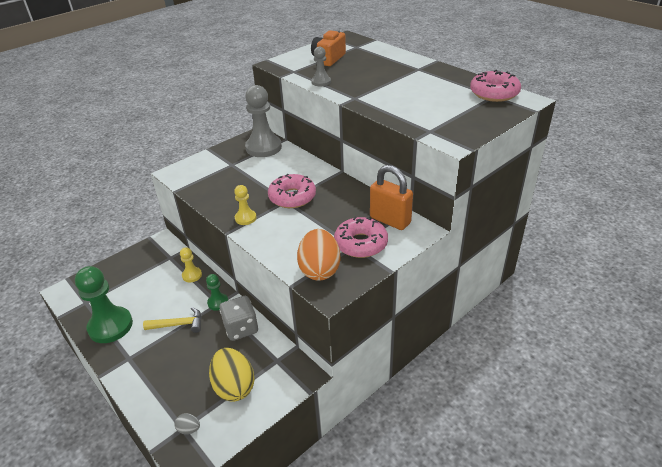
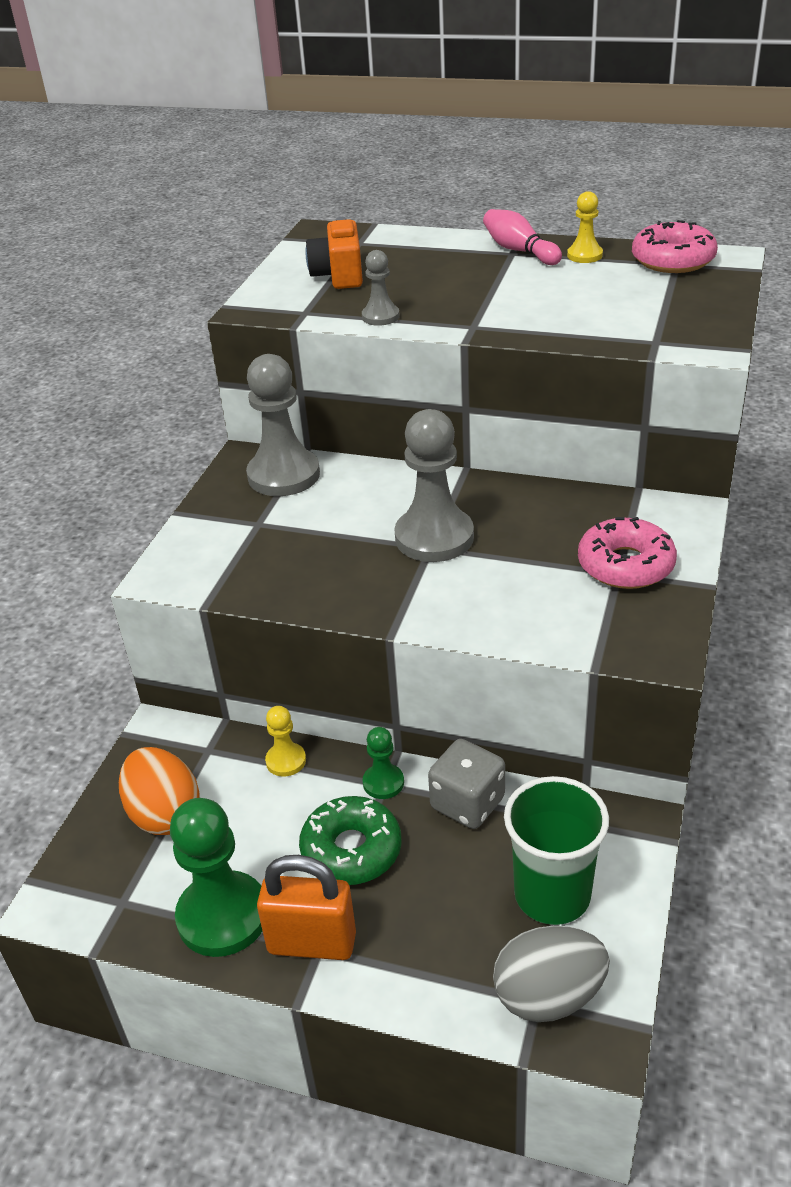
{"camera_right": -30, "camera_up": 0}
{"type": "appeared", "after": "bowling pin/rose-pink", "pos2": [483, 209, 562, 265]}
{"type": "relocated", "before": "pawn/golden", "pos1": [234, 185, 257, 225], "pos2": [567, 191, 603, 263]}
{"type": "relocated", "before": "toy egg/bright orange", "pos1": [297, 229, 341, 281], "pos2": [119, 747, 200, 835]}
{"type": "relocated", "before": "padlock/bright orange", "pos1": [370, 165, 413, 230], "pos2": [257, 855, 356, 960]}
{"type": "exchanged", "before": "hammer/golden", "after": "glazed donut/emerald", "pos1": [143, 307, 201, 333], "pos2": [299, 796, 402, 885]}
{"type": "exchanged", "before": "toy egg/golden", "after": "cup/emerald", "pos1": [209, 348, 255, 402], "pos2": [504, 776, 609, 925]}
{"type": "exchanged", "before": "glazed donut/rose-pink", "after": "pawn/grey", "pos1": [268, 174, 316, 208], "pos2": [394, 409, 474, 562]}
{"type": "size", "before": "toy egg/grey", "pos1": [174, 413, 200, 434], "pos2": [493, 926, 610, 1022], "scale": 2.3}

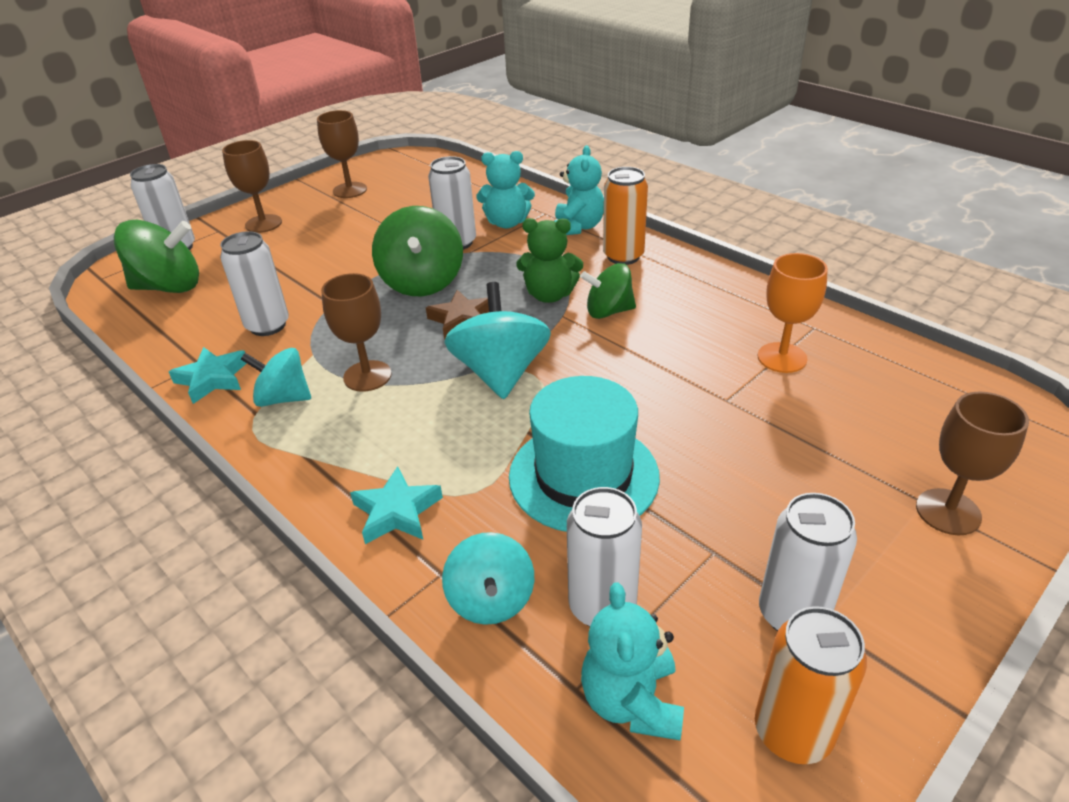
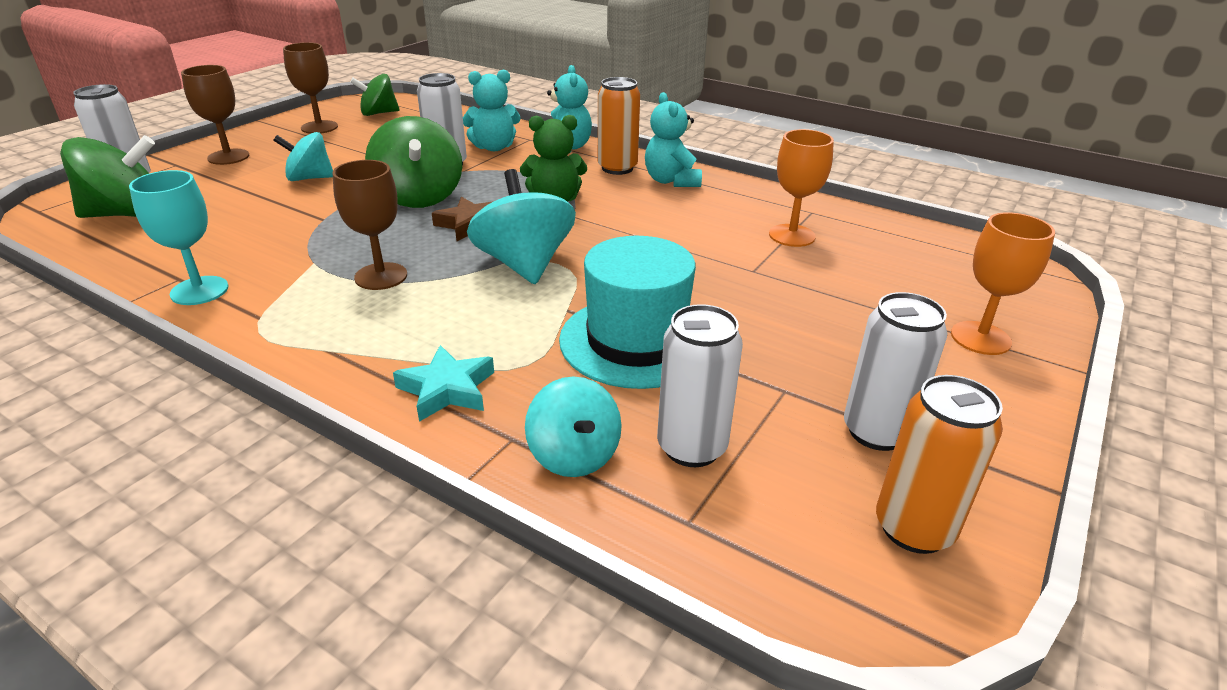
{"camera_right": -15, "camera_up": -5}
{"type": "missing", "before": "soda can/snow-white", "pos1": [220, 231, 289, 336]}
{"type": "relocated", "before": "toy top/turquoise", "pos1": [241, 348, 311, 407], "pos2": [273, 132, 333, 181]}
{"type": "relocated", "before": "toy top/emerald", "pos1": [580, 263, 636, 319], "pos2": [350, 74, 400, 116]}
{"type": "relocated", "before": "stuffed bear/turquoise", "pos1": [581, 582, 684, 740], "pos2": [645, 92, 702, 187]}
{"type": "exchanged", "before": "star/turquoise", "after": "goblet/turquoise", "pos1": [169, 347, 247, 404], "pos2": [129, 170, 229, 305]}
{"type": "colour", "before": "goblet/brown", "after": "goblet/bright orange", "pos1": [916, 391, 1029, 535], "pos2": [951, 212, 1055, 355]}

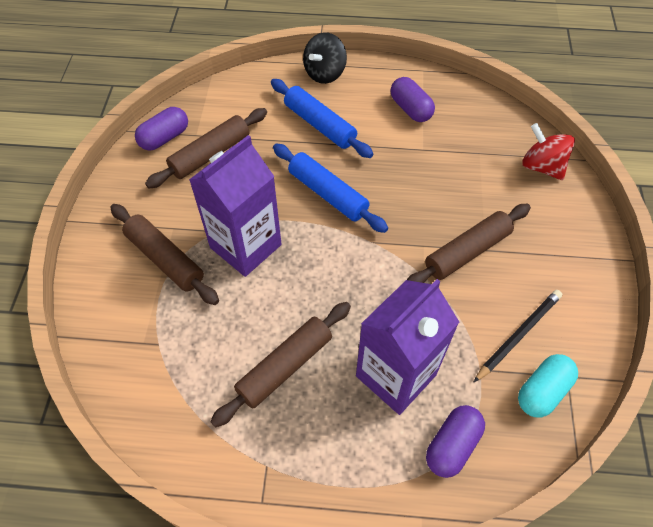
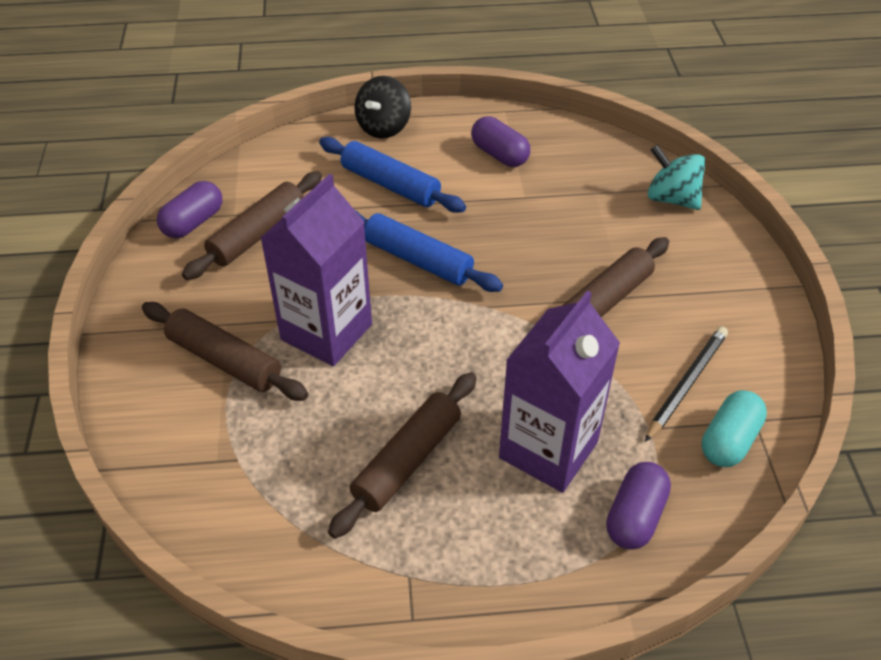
{"camera_right": -10, "camera_up": -10}
{"type": "colour", "before": "toy top/crimson", "after": "toy top/turquoise", "pos1": [522, 123, 575, 180], "pos2": [648, 145, 706, 210]}

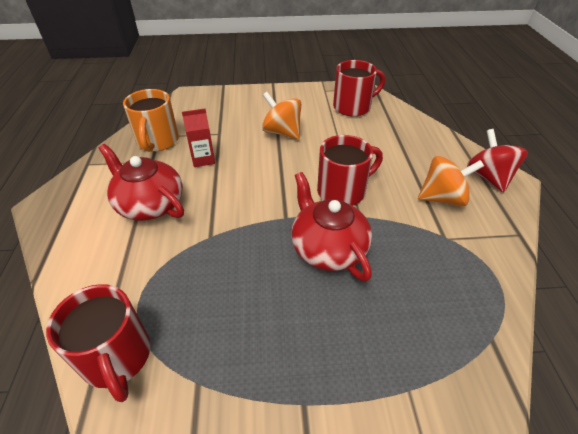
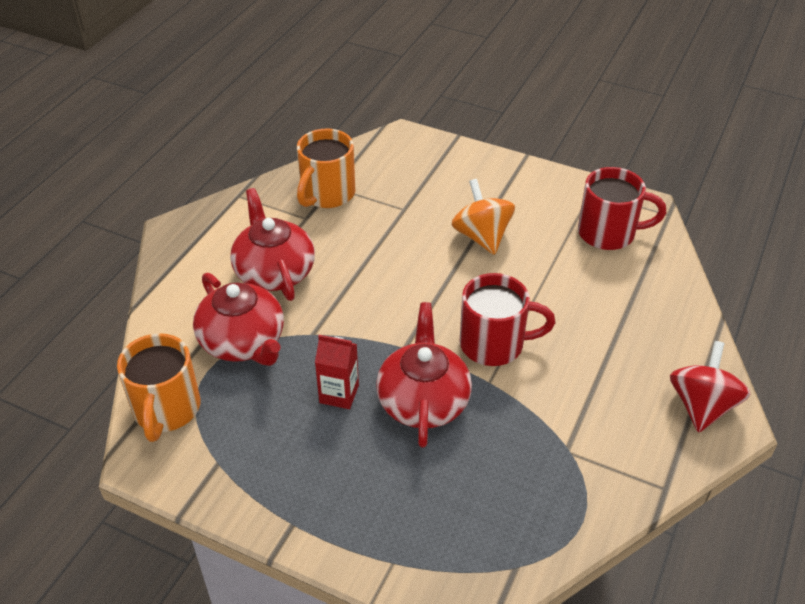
{"camera_right": 30, "camera_up": 0}
{"type": "missing", "before": "toy top/bright orange", "pos1": [418, 156, 484, 207]}
{"type": "appeared", "after": "china teapot/crimson", "pos2": [193, 273, 284, 366]}
{"type": "relocated", "before": "carton/crimson", "pos1": [182, 109, 215, 167], "pos2": [315, 335, 359, 409]}
{"type": "colour", "before": "tea mug/crimson", "after": "tea mug/bright orange", "pos1": [46, 284, 150, 402], "pos2": [117, 333, 201, 442]}

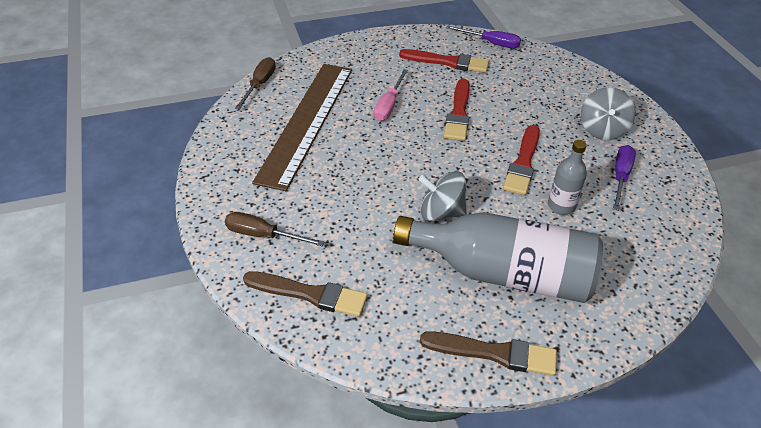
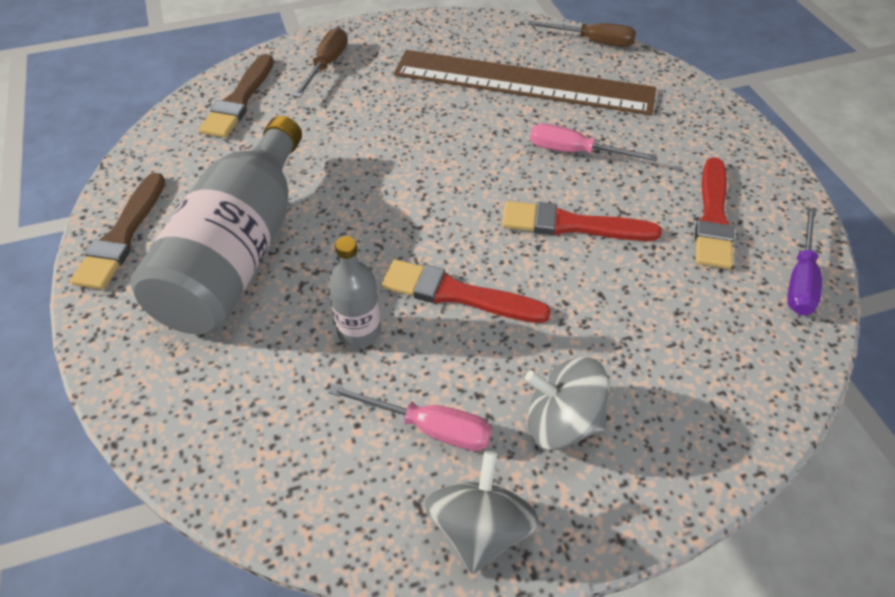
{"camera_right": 90, "camera_up": 5}
{"type": "relocated", "before": "toy top/grey", "pos1": [418, 171, 467, 222], "pos2": [425, 451, 539, 574]}
{"type": "colour", "before": "flat screwdriver/royal purple", "after": "flat screwdriver/rose-pink", "pos1": [613, 145, 636, 211], "pos2": [328, 384, 492, 451]}

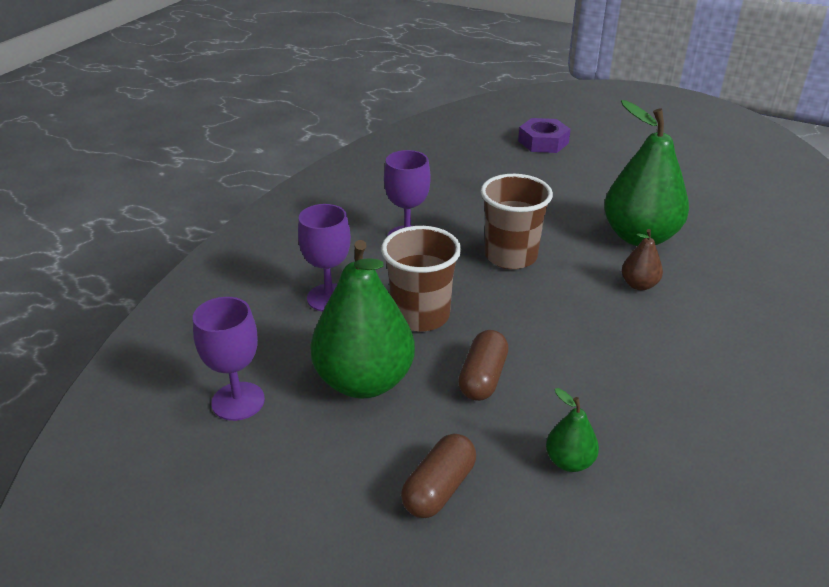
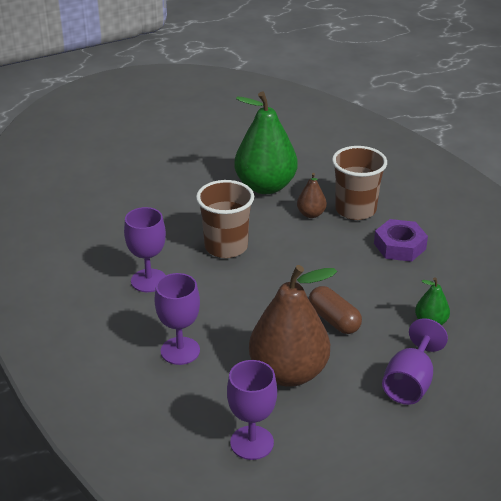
{"camera_right": -55, "camera_up": 0}
{"type": "relocated", "before": "cup/brown", "pos1": [381, 226, 461, 332], "pos2": [332, 146, 387, 220]}
{"type": "relocated", "before": "hex nut/royal purple", "pos1": [518, 118, 571, 153], "pos2": [374, 219, 428, 262]}
{"type": "exchanged", "before": "capsule/brown", "after": "goblet/royal purple", "pos1": [401, 434, 476, 518], "pos2": [382, 318, 448, 405]}
{"type": "colour", "before": "pear fruit/emerald", "after": "pear fruit/brown", "pos1": [310, 240, 415, 398], "pos2": [249, 265, 337, 387]}

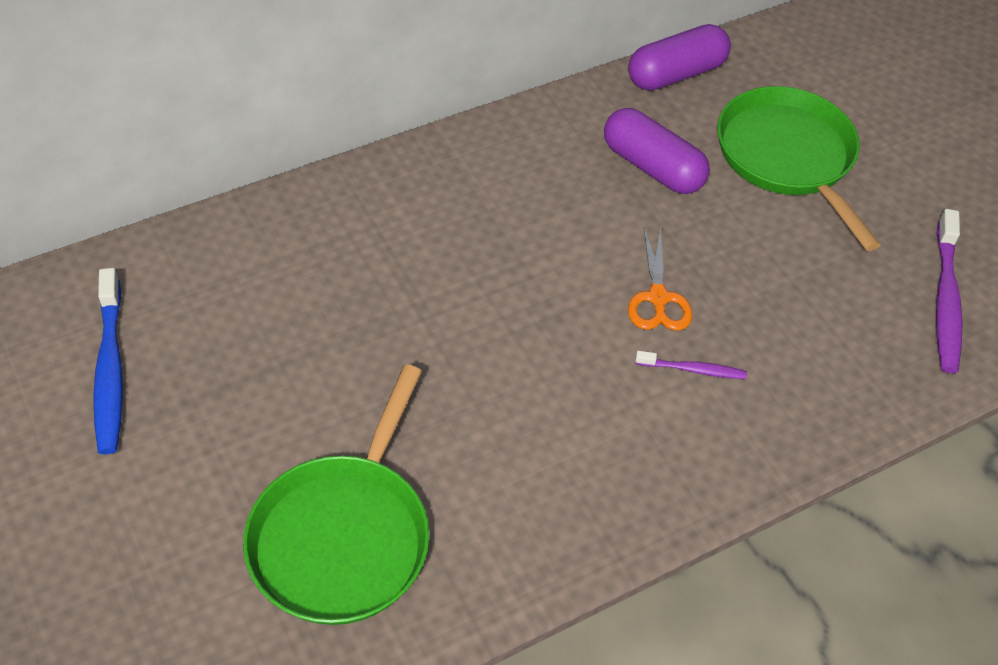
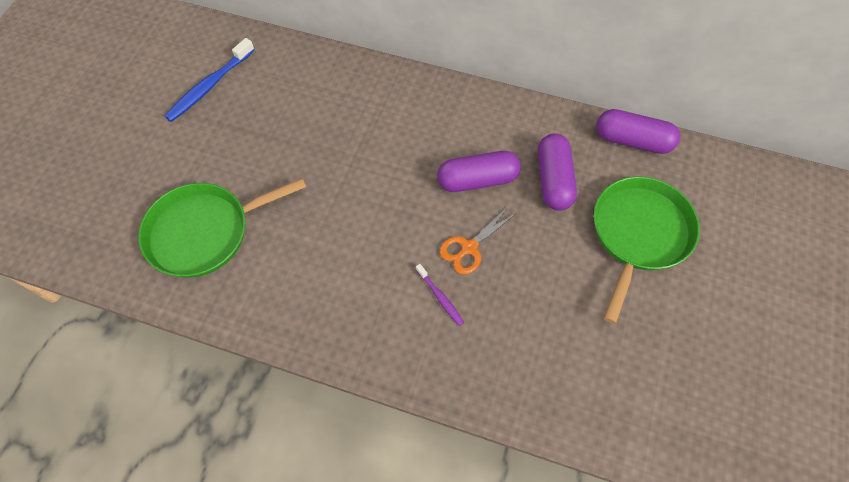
{"camera_right": 50, "camera_up": 10}
{"type": "missing", "before": "dental brush/royal purple", "pos1": [936, 209, 963, 373]}
{"type": "appeared", "after": "capsule/royal purple", "pos2": [437, 151, 521, 192]}

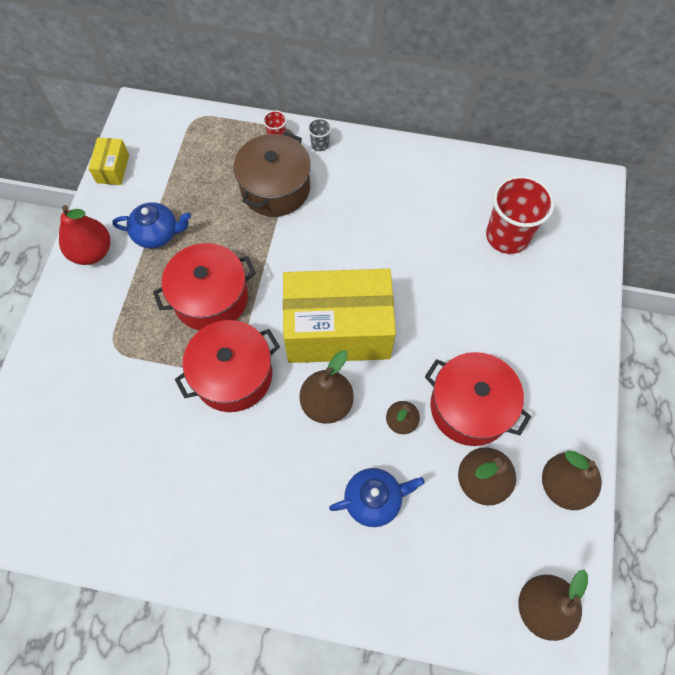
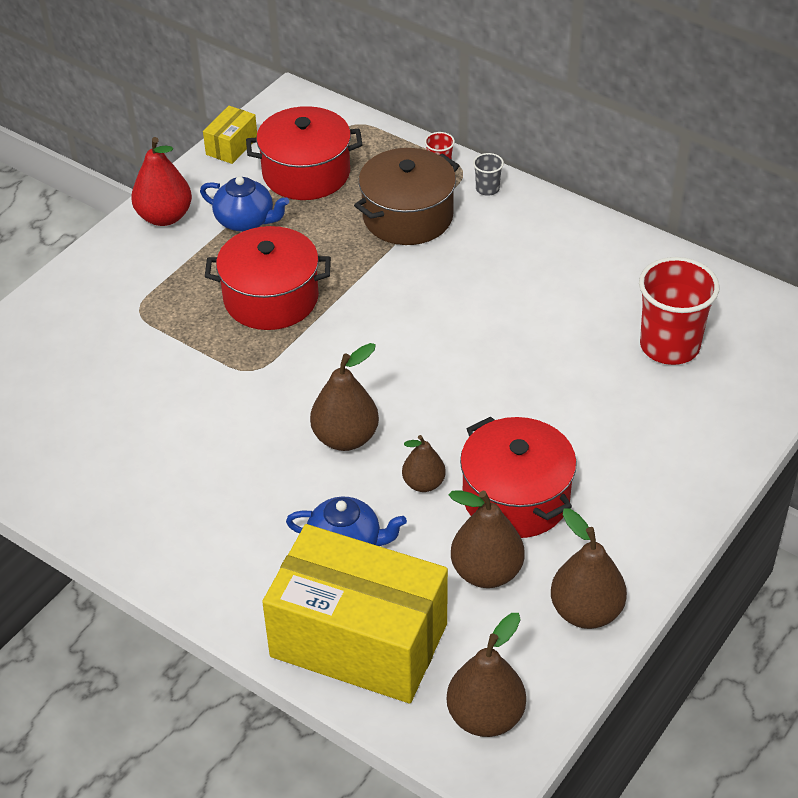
{"camera_right": 25, "camera_up": -20}
{"type": "relocated", "before": "stockpot/crimson", "pos1": [175, 320, 280, 412], "pos2": [246, 106, 363, 200]}
{"type": "relocated", "before": "package/golden", "pos1": [283, 269, 396, 363], "pos2": [262, 524, 448, 703]}

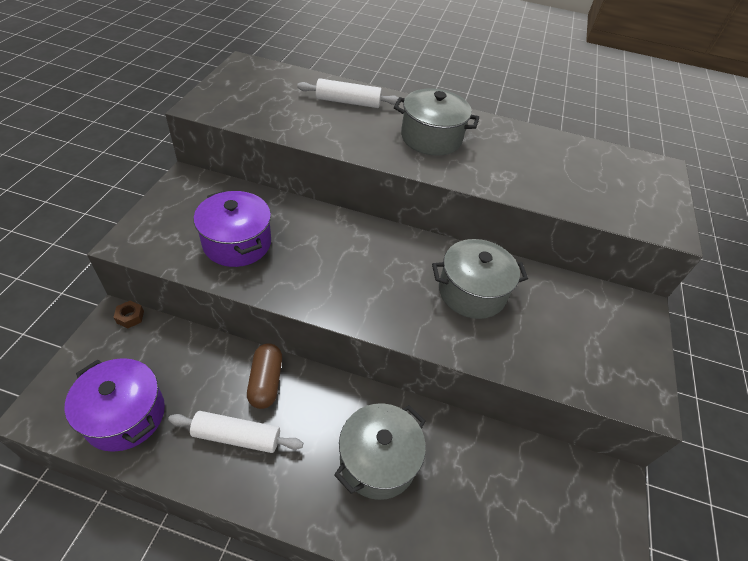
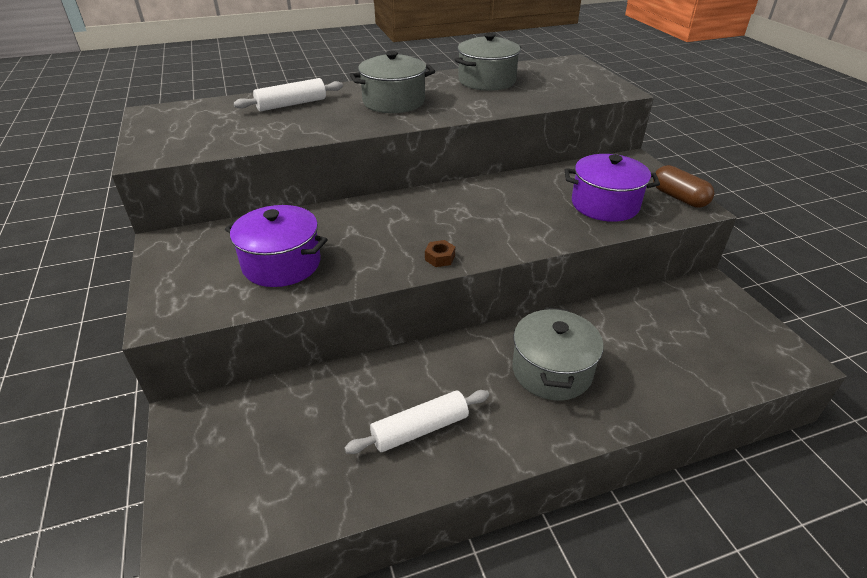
{"camera_right": -30, "camera_up": -10}
{"type": "relocated", "before": "stockpot/royal purple", "pos1": [65, 358, 165, 452], "pos2": [565, 154, 660, 222]}
{"type": "relocated", "before": "hex nut/brown", "pos1": [113, 301, 144, 328], "pos2": [425, 240, 455, 267]}
{"type": "relocated", "before": "capsule/brown", "pos1": [247, 343, 282, 409], "pos2": [653, 165, 715, 208]}
{"type": "relocated", "before": "stockpot/grey", "pos1": [432, 239, 528, 319], "pos2": [455, 33, 521, 91]}

